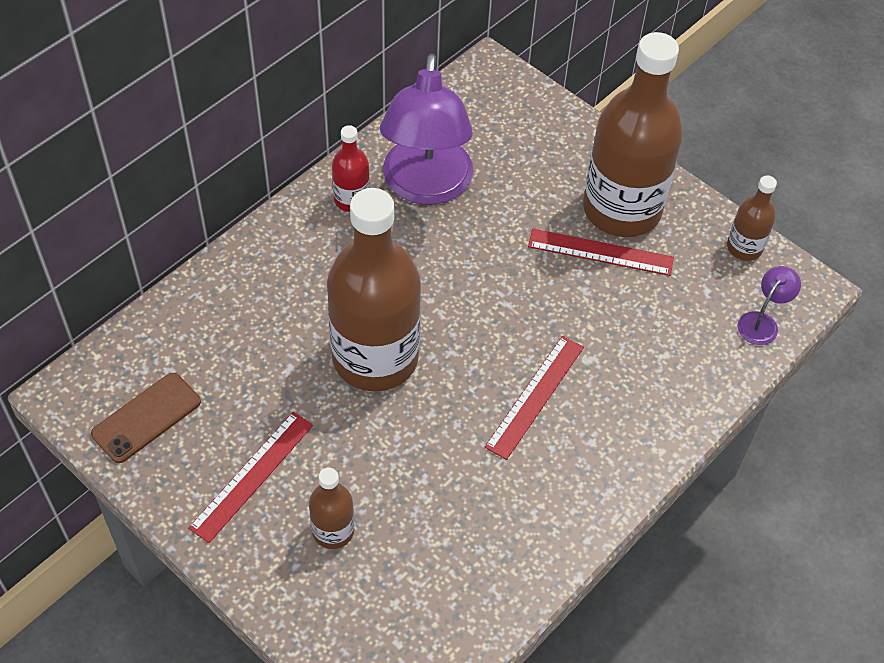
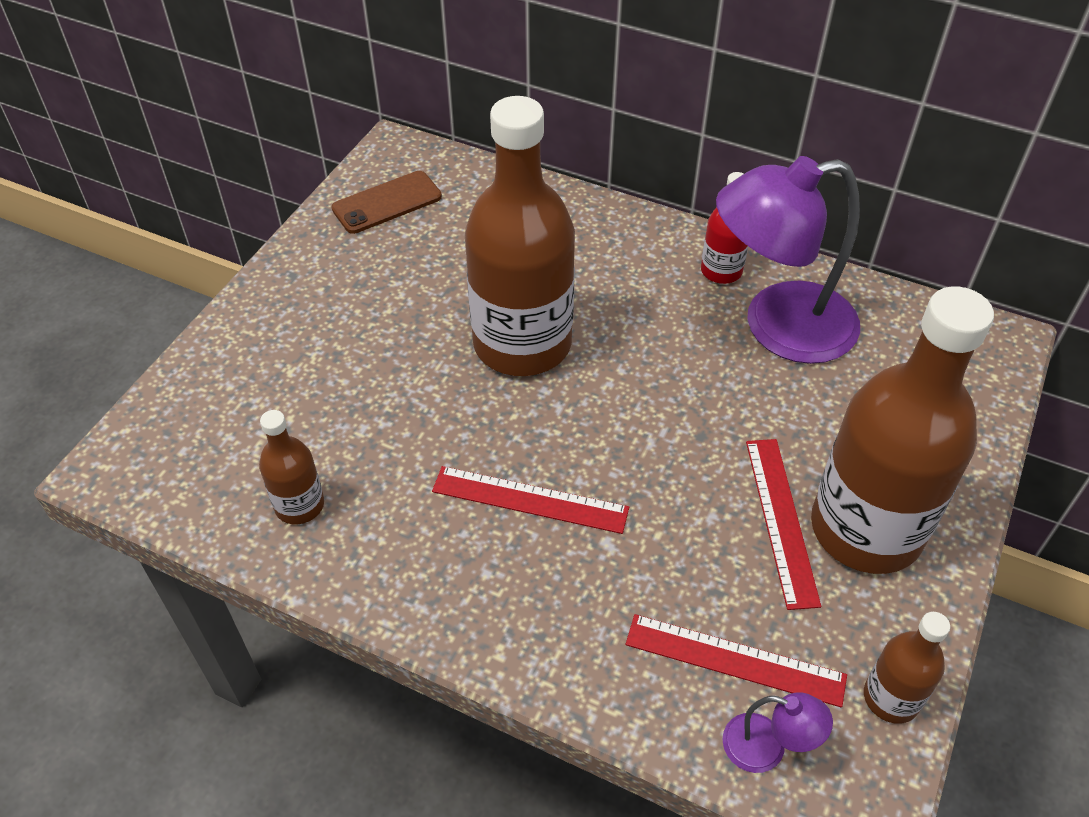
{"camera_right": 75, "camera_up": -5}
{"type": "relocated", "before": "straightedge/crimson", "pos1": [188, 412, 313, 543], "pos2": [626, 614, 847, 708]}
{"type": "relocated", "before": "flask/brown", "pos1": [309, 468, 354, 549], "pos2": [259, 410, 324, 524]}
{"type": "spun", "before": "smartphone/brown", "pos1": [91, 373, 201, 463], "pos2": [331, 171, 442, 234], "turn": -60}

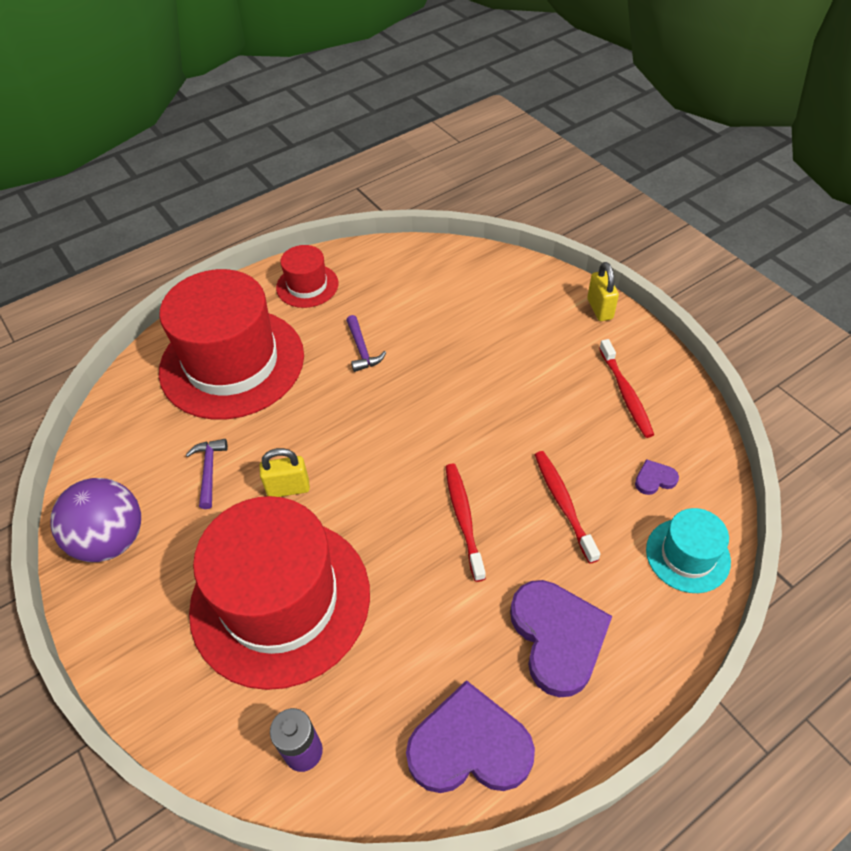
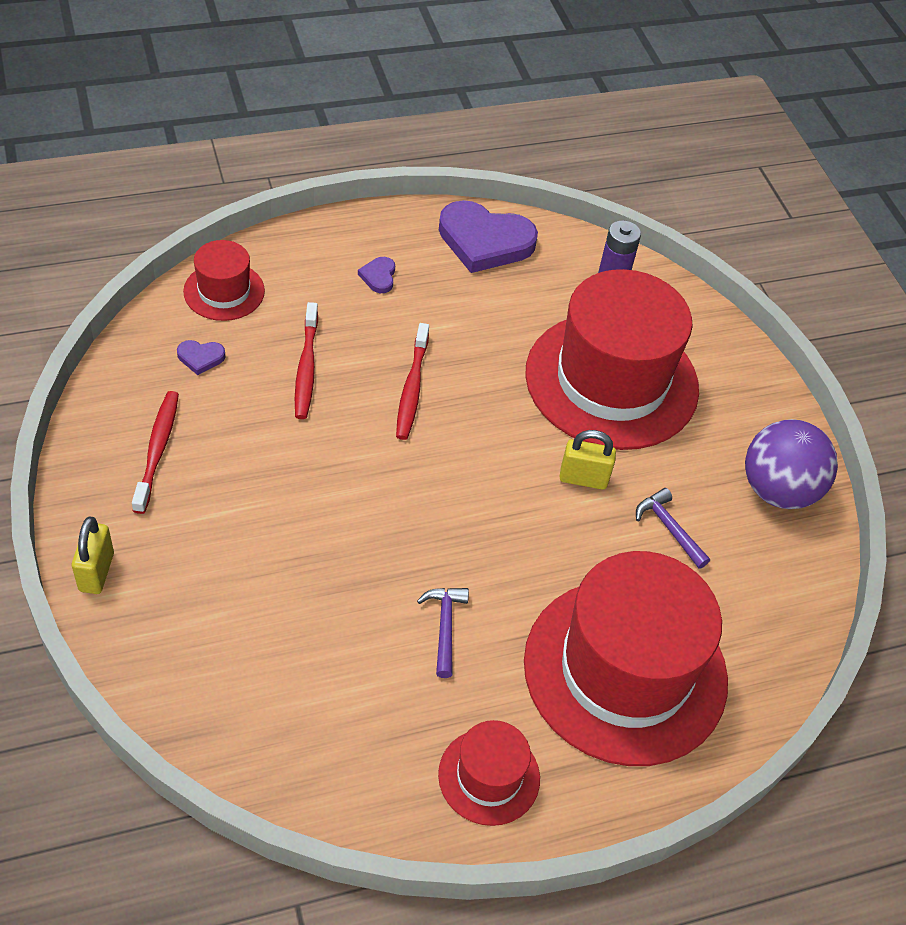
{"camera_right": -170, "camera_up": 0}
{"type": "colour", "before": "tall hat/turquoise", "after": "tall hat/crimson", "pos1": [646, 508, 731, 593], "pos2": [183, 240, 265, 321]}
{"type": "spun", "before": "hammer/royal purple", "pos1": [186, 439, 228, 509], "pos2": [636, 488, 710, 569], "turn": 135}
{"type": "size", "before": "heart/royal purple", "pos1": [510, 580, 612, 697], "pos2": [358, 257, 395, 293], "scale": 0.43}

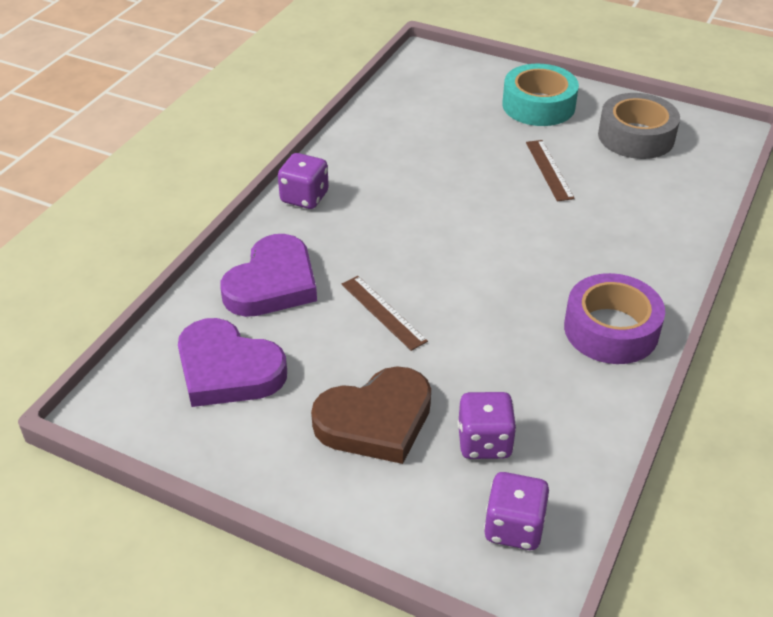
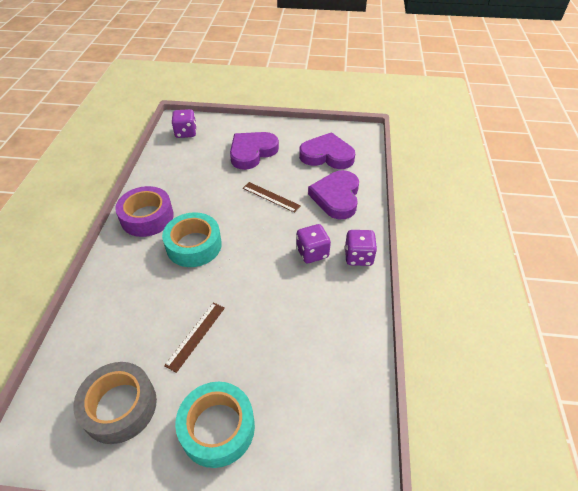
{"camera_right": 160, "camera_up": 5}
{"type": "appeared", "after": "sticky tape/turquoise", "pos2": [162, 212, 222, 267]}
{"type": "relocated", "before": "die/royal purple", "pos1": [458, 392, 517, 459], "pos2": [296, 224, 331, 263]}
{"type": "colour", "before": "heart/brown", "after": "heart/royal purple", "pos1": [311, 366, 431, 464], "pos2": [230, 132, 279, 170]}
{"type": "spun", "before": "straightedge/brown", "pos1": [526, 140, 575, 201], "pos2": [164, 302, 225, 373], "turn": 60}

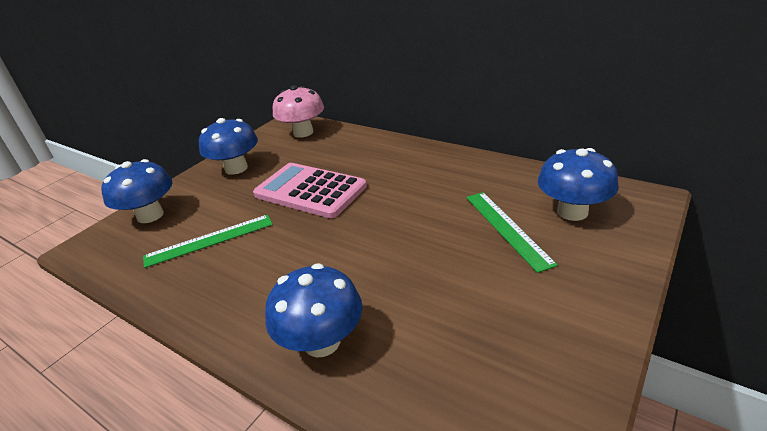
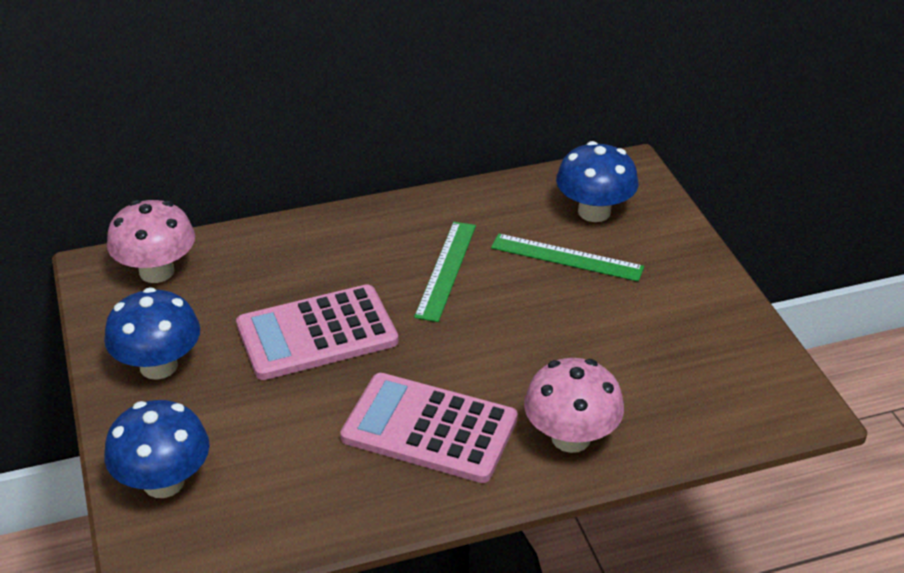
{"camera_right": -55, "camera_up": 5}
{"type": "appeared", "after": "pocket calculator/rose-pink", "pos2": [340, 373, 518, 483]}
{"type": "relocated", "before": "straightedge/emerald", "pos1": [143, 215, 273, 268], "pos2": [414, 222, 476, 322]}
{"type": "colour", "before": "mushroom/cobalt", "after": "mushroom/rose-pink", "pos1": [265, 263, 363, 357], "pos2": [524, 358, 624, 453]}

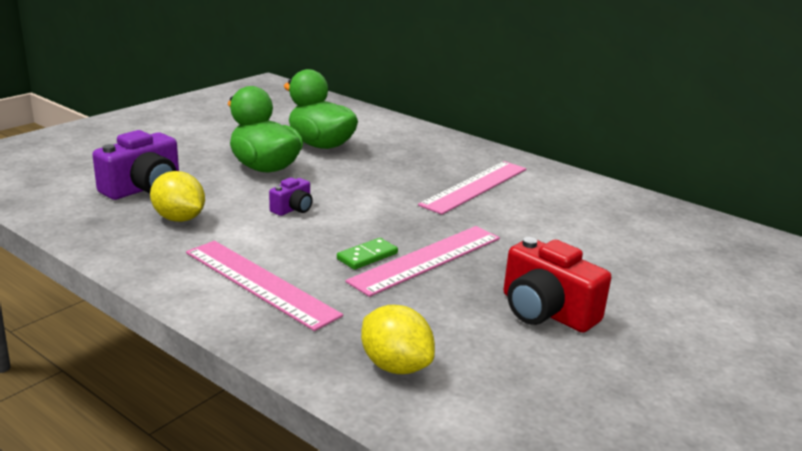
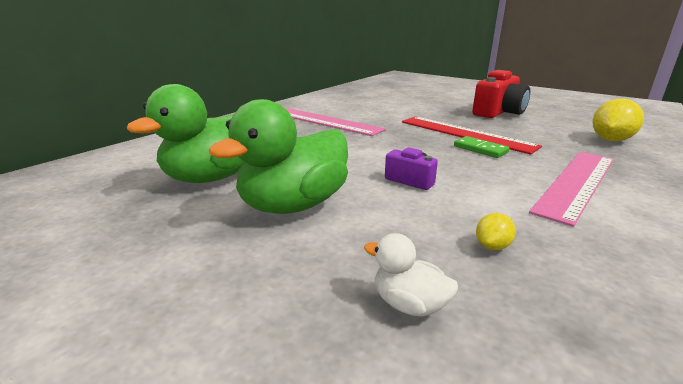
{"camera_right": -90, "camera_up": 0}
{"type": "exchanged", "before": "camera/royal purple", "after": "toy duck/snow-white", "pos1": [92, 130, 179, 200], "pos2": [364, 233, 458, 317]}
{"type": "colour", "before": "straightedge/rose-pink", "after": "straightedge/crimson", "pos1": [345, 226, 500, 297], "pos2": [402, 117, 542, 155]}
{"type": "size", "before": "lemon/golden", "pos1": [150, 171, 205, 222], "pos2": [476, 213, 516, 250], "scale": 0.5}

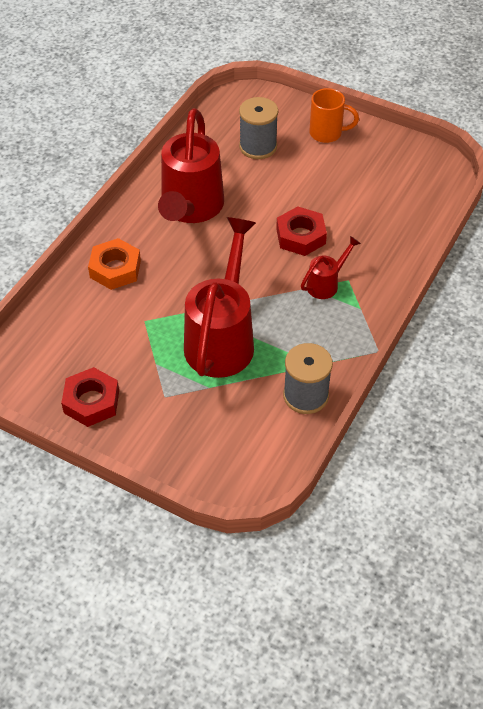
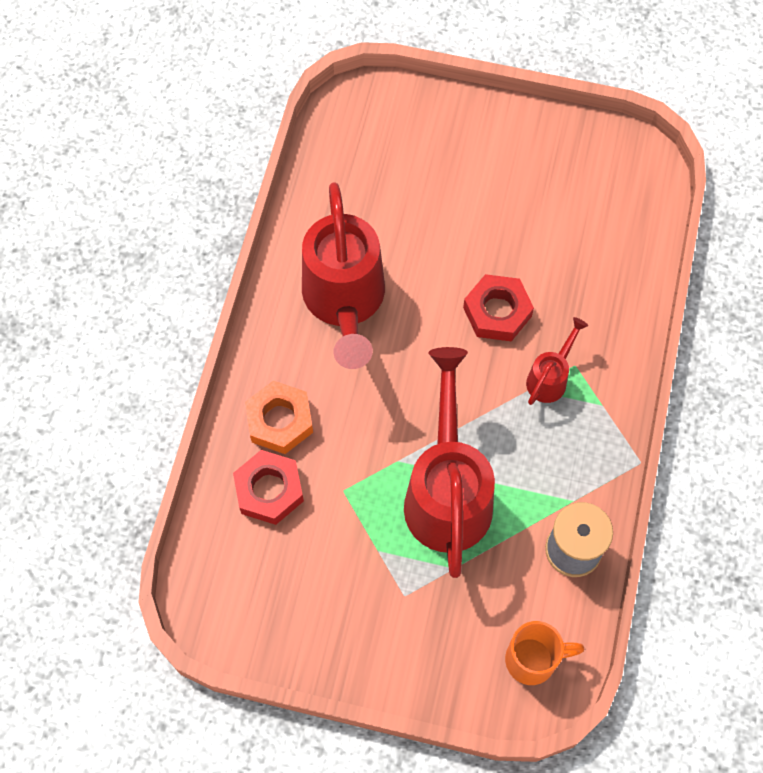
{"camera_right": -15, "camera_up": 15}
{"type": "missing", "before": "spool/grey", "pos1": [239, 97, 278, 159]}
{"type": "relocated", "before": "hex nut/crimson", "pos1": [61, 367, 119, 427], "pos2": [233, 450, 304, 525]}
{"type": "relocated", "before": "tea mug/bright orange", "pos1": [309, 88, 359, 143], "pos2": [505, 621, 585, 685]}

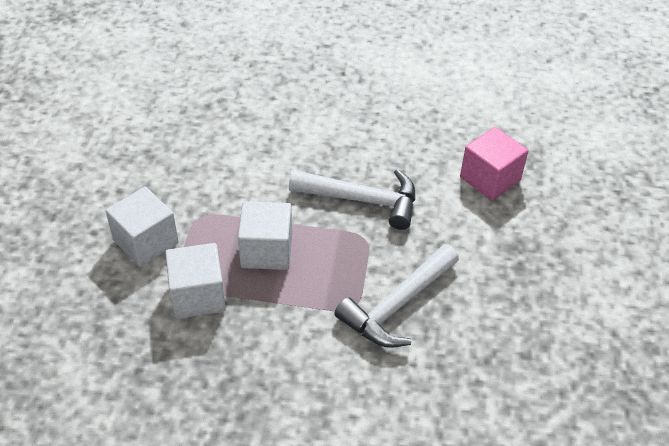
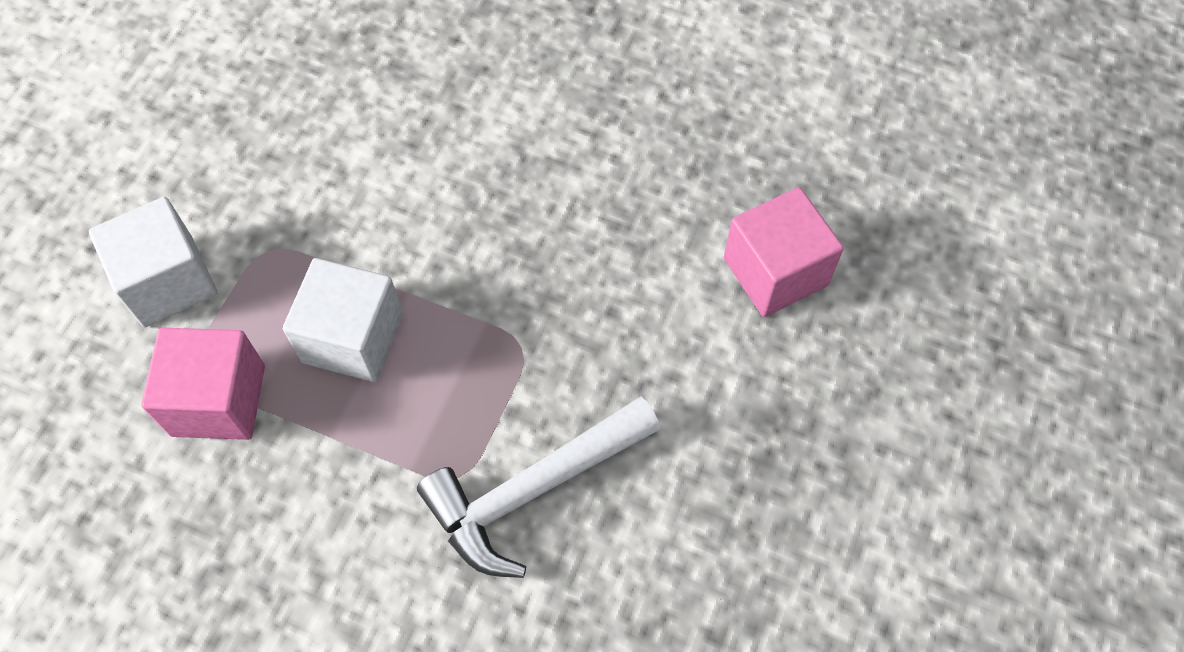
{"camera_right": 15, "camera_up": 15}
{"type": "missing", "before": "hammer/snow-white", "pos1": [289, 169, 415, 230]}
{"type": "colour", "before": "cube/snow-white", "after": "cube/rose-pink", "pos1": [165, 243, 226, 319], "pos2": [141, 328, 265, 440]}

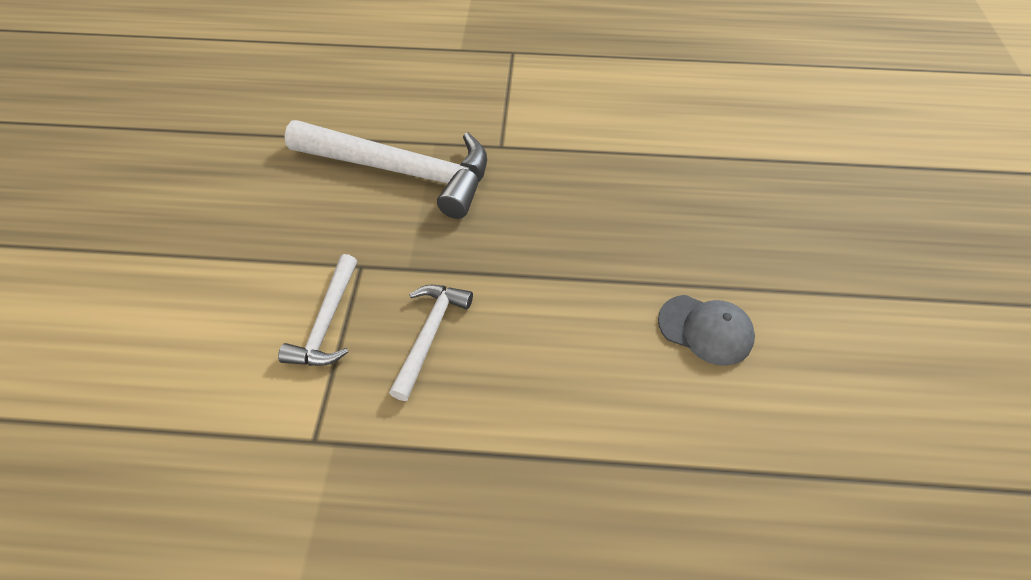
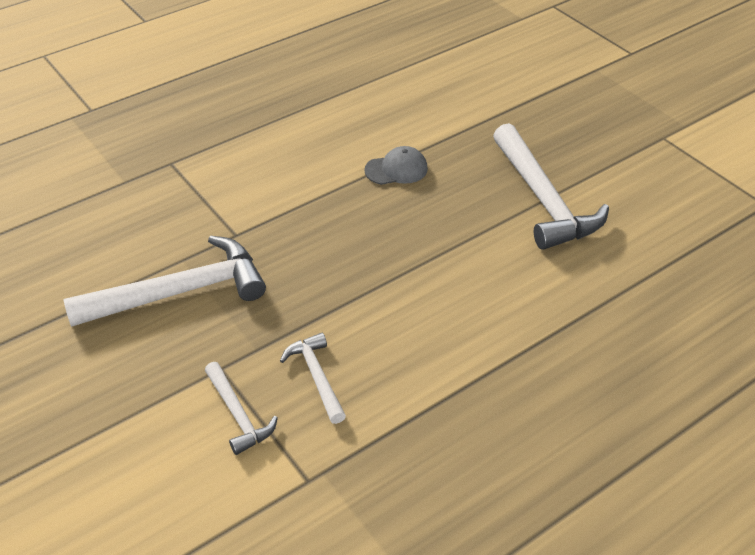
{"camera_right": -40, "camera_up": -10}
{"type": "appeared", "after": "hammer/snow-white", "pos2": [493, 123, 609, 250]}
{"type": "relocated", "before": "baseball cap/grey", "pos1": [658, 295, 755, 366], "pos2": [364, 146, 428, 185]}

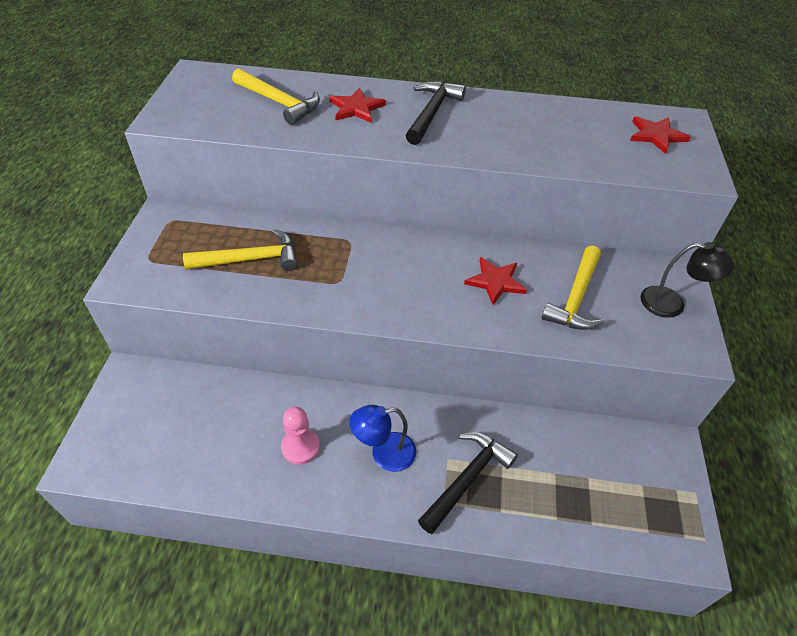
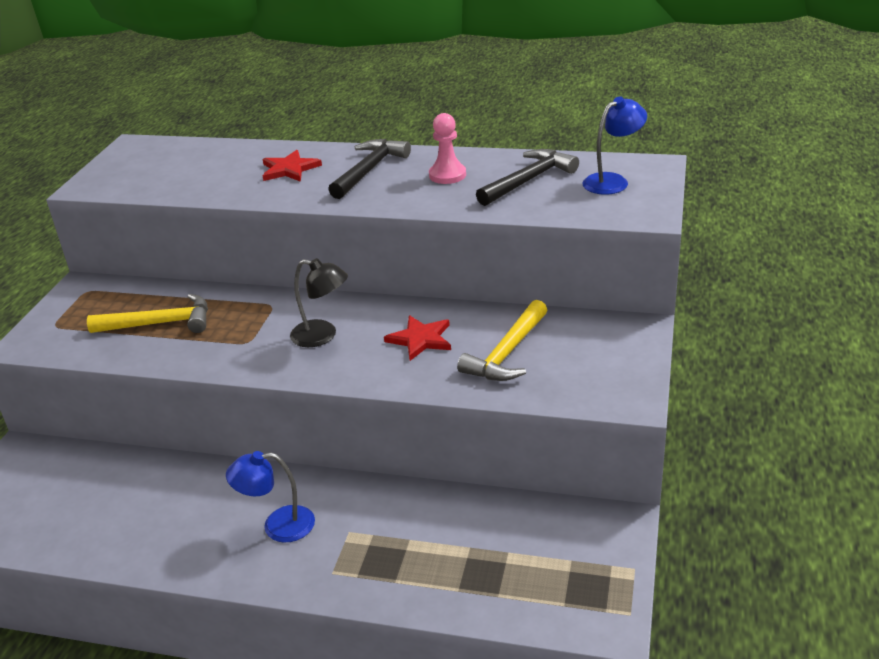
{"camera_right": 10, "camera_up": -15}
{"type": "missing", "before": "hammer/golden", "pos1": [232, 68, 320, 125]}
{"type": "relocated", "before": "pawn/rose-pink", "pos1": [281, 407, 320, 465], "pos2": [429, 113, 466, 184]}
{"type": "relocated", "before": "hammer/jet-black", "pos1": [418, 432, 518, 534], "pos2": [476, 149, 579, 206]}
{"type": "relocated", "before": "lamp/jet-black", "pos1": [640, 242, 735, 318], "pos2": [290, 258, 348, 347]}
{"type": "exchanged", "before": "star/crimson", "after": "lamp/cobalt", "pos1": [630, 116, 691, 154], "pos2": [583, 96, 647, 195]}

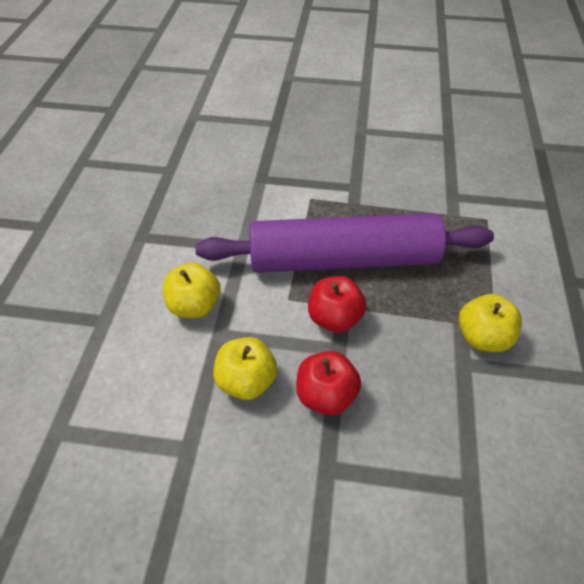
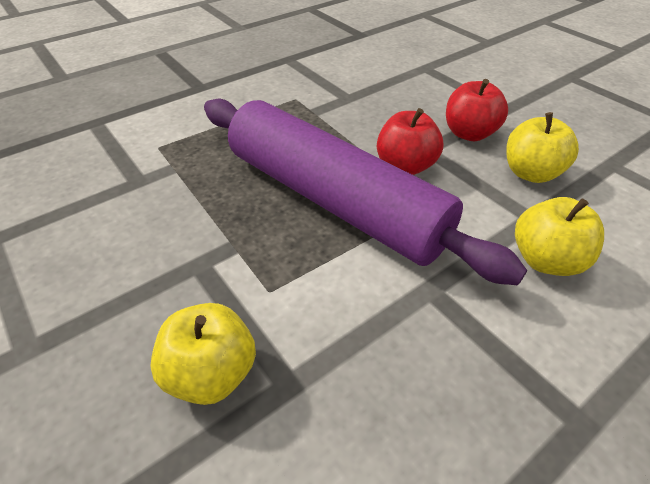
{"camera_right": -135, "camera_up": -5}
{"type": "relocated", "before": "apple/golden", "pos1": [459, 294, 522, 352], "pos2": [150, 303, 256, 405]}

